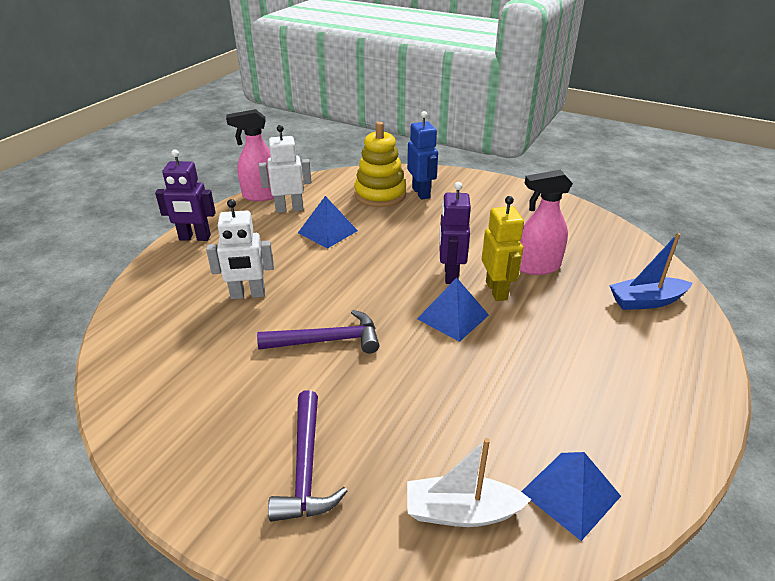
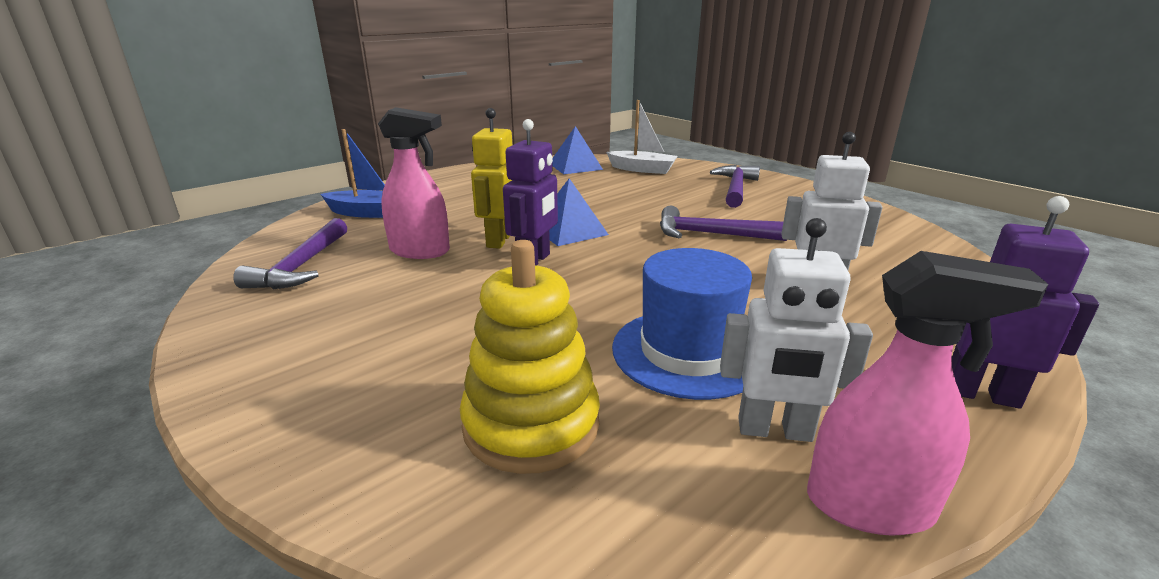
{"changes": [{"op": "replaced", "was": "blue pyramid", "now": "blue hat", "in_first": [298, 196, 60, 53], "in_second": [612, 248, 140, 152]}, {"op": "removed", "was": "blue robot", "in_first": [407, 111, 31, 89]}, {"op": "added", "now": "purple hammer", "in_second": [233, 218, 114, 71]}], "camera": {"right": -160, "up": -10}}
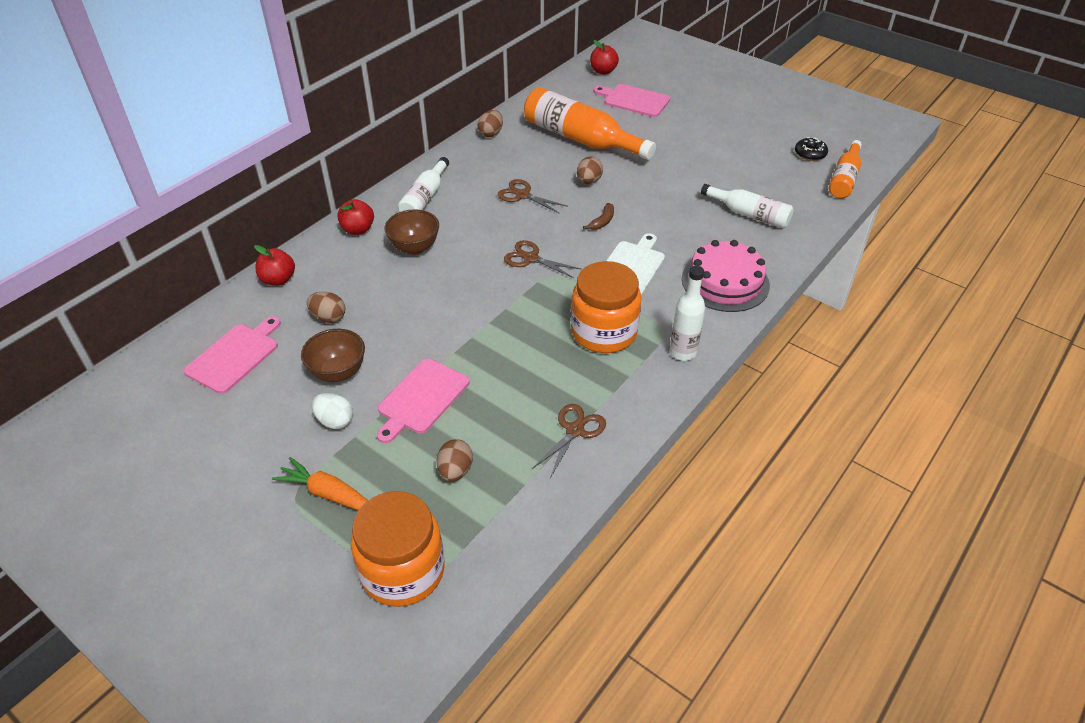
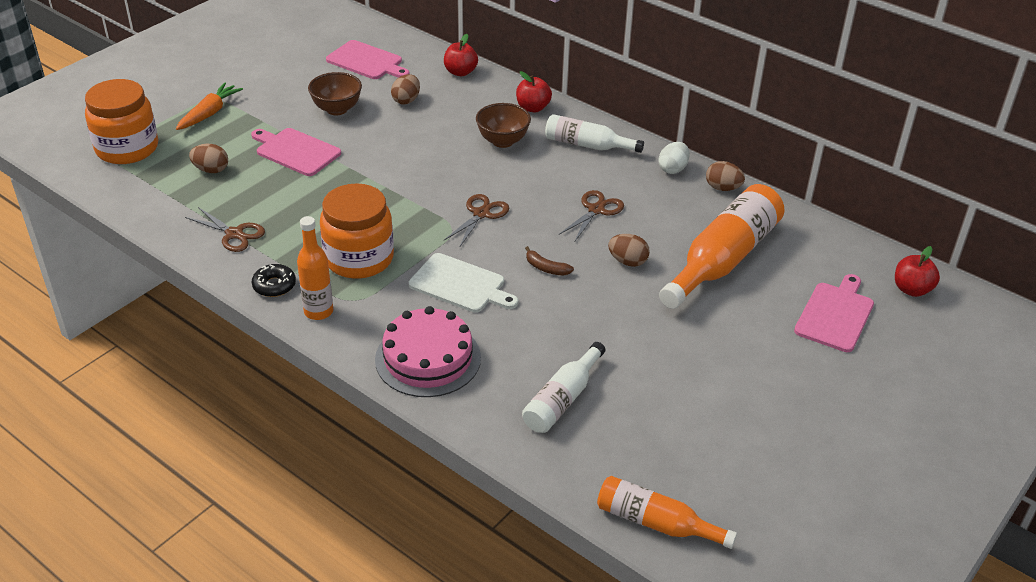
{"changes": [{"op": "moved", "was": "white egg", "in_first": [312, 393, 41, 36], "in_second": [659, 142, 31, 32]}, {"op": "recoloured", "was": "white bottle", "now": "orange bottle", "in_first": [670, 266, 35, 95], "in_second": [297, 216, 36, 104]}, {"op": "moved", "was": "black donut", "in_first": [795, 137, 33, 24], "in_second": [252, 264, 44, 33]}], "camera": {"right": 90, "up": -5}}
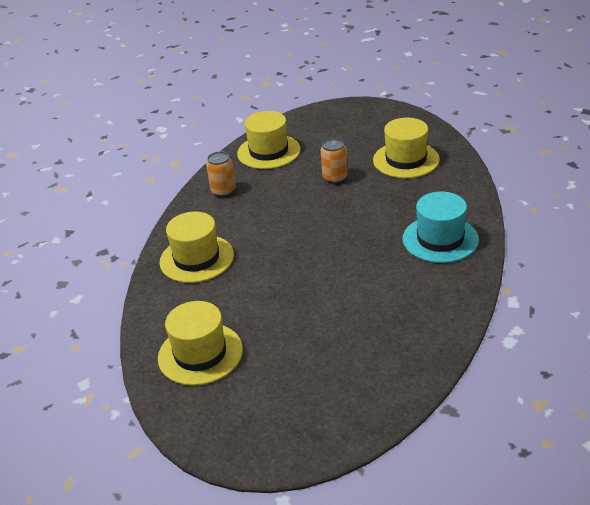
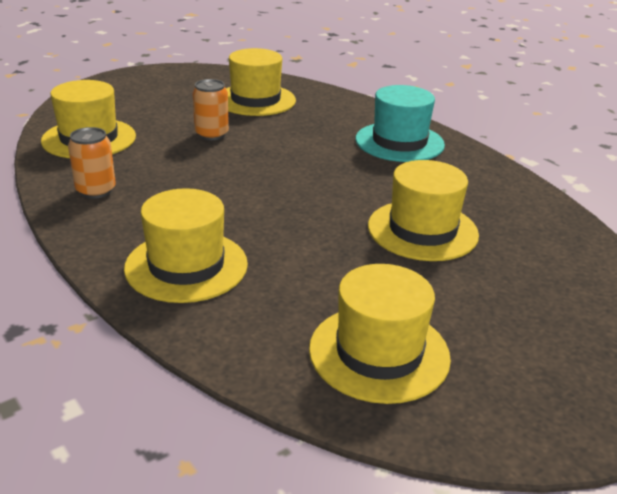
{"changes": [{"op": "added", "now": "yellow hat", "in_second": [368, 160, 111, 101]}], "camera": {"right": -55, "up": -5}}
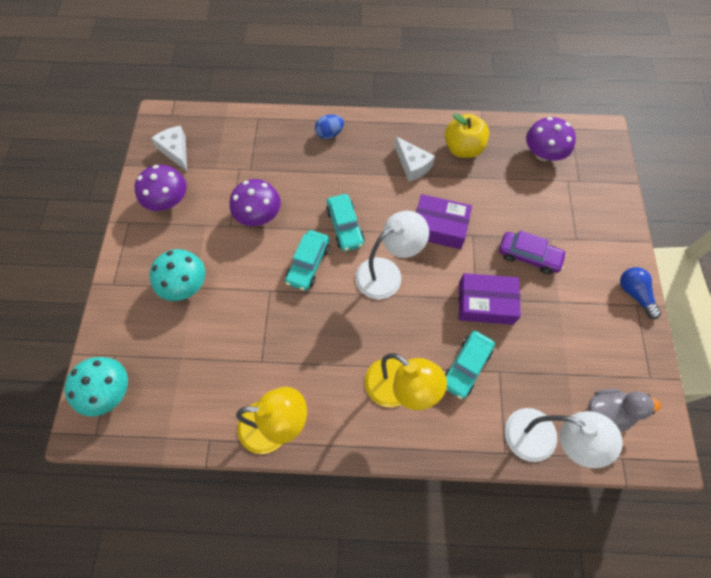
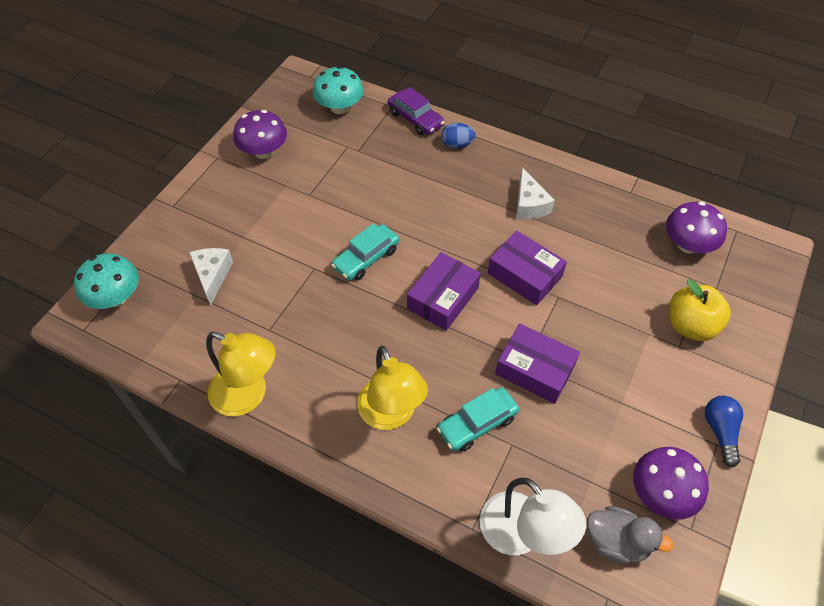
{"changes": [{"op": "moved", "was": "turquoise mushroom", "in_first": [149, 249, 56, 52], "in_second": [313, 66, 51, 48]}, {"op": "moved", "was": "white cheese", "in_first": [151, 126, 36, 45], "in_second": [189, 248, 44, 58]}, {"op": "moved", "was": "purple mushroom", "in_first": [230, 179, 51, 47], "in_second": [633, 447, 76, 73]}, {"op": "removed", "was": "turquoise car", "in_first": [326, 194, 39, 57]}, {"op": "replaced", "was": "white lamp", "now": "purple box", "in_first": [355, 211, 74, 88], "in_second": [407, 252, 74, 79]}, {"op": "moved", "was": "yellow apple", "in_first": [445, 113, 44, 45], "in_second": [669, 279, 62, 62]}, {"op": "moved", "was": "purple car", "in_first": [499, 231, 68, 43], "in_second": [388, 87, 57, 48]}], "camera": {"right": 25, "up": -10}}
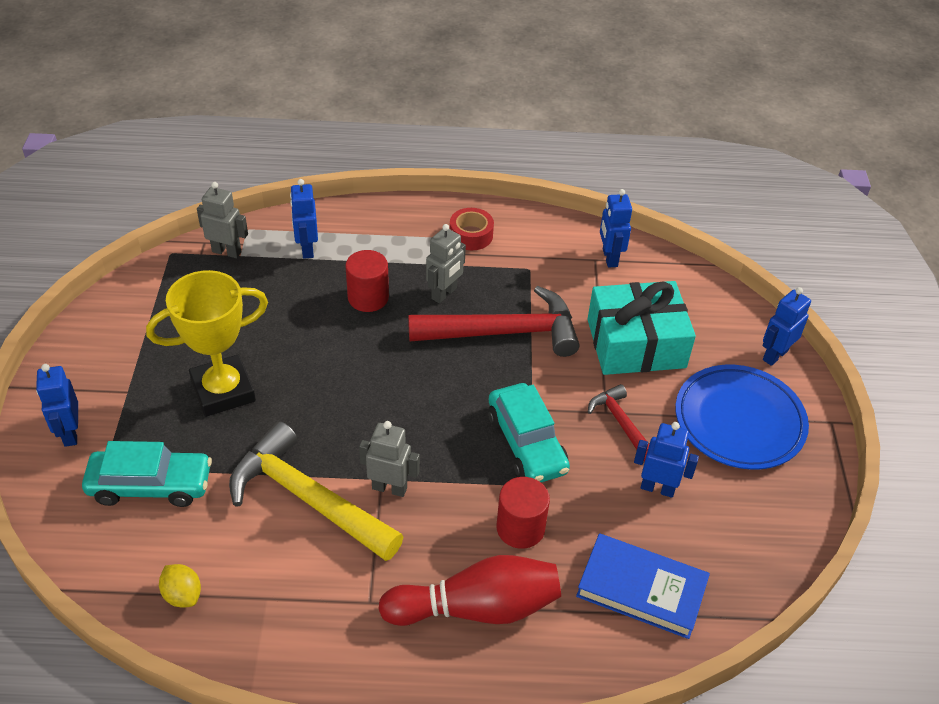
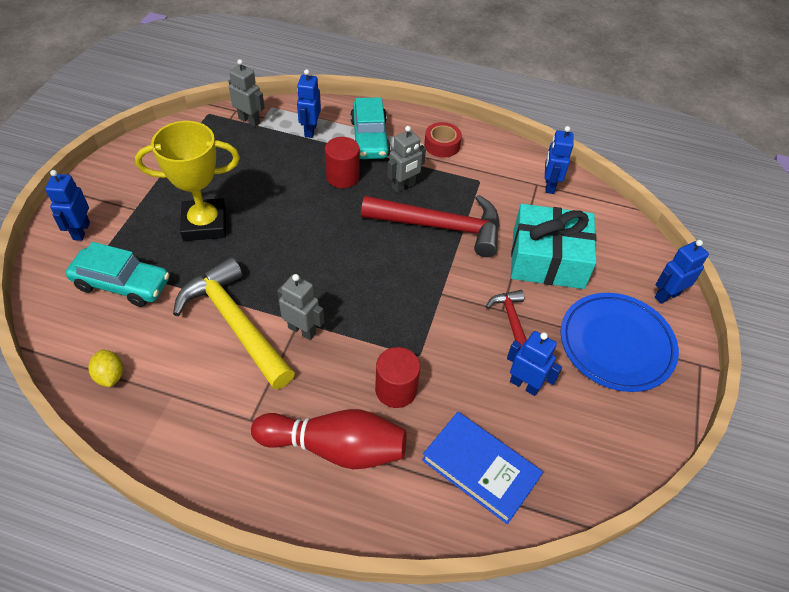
{"changes": [{"op": "moved", "was": "turquoise car", "in_first": [488, 383, 82, 99], "in_second": [350, 97, 41, 62]}], "camera": {"right": 15, "up": 5}}
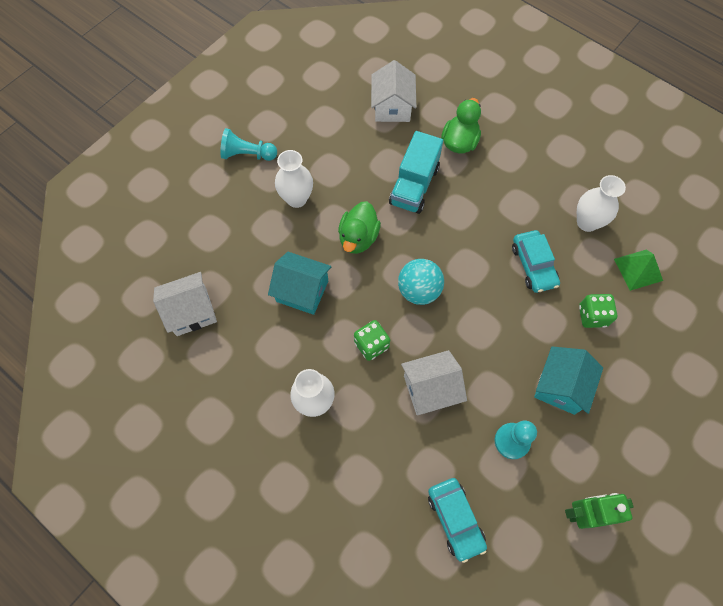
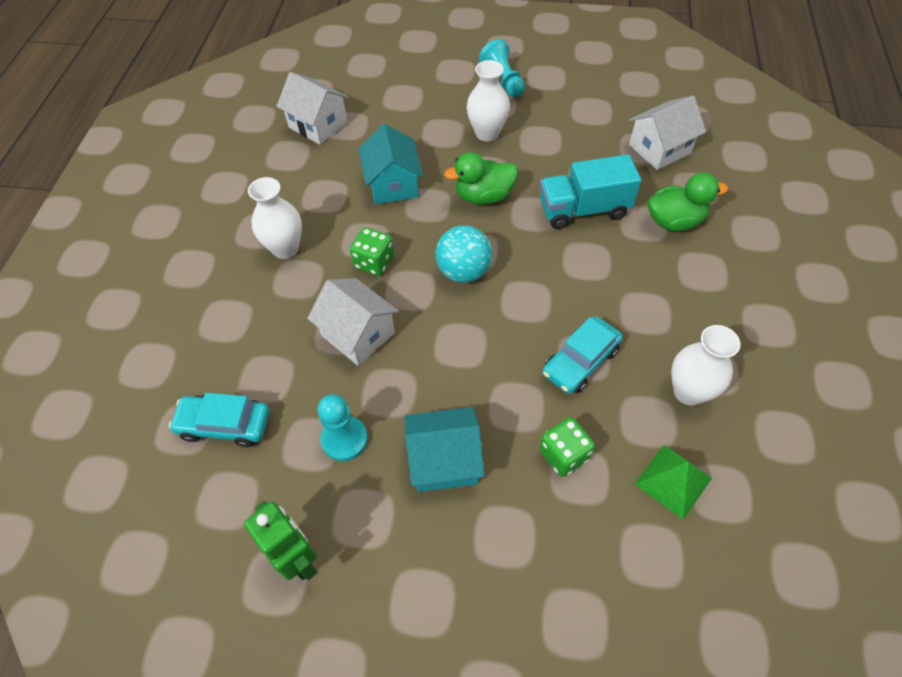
{"changes": [{"op": "turned", "was": "turquoise car", "in_first": [428, 478, 59, 85], "in_second": [169, 393, 101, 54], "clockwise": 60}], "camera": {"right": 60, "up": -10}}
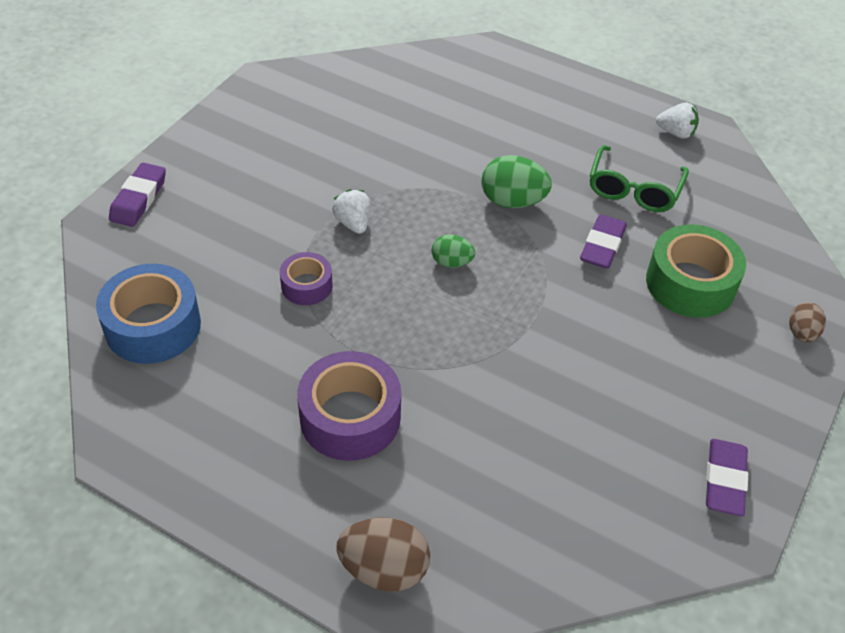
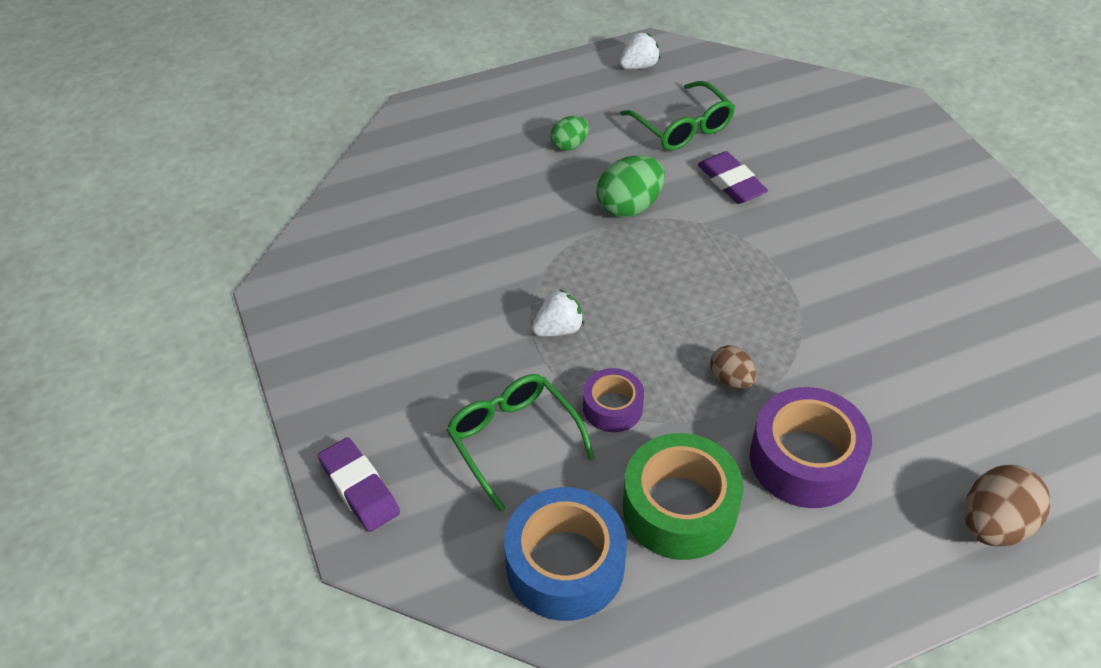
{"changes": [{"op": "turned", "was": "white strawberry", "in_first": [332, 189, 38, 45], "in_second": [532, 289, 52, 48], "clockwise": 135}, {"op": "moved", "was": "green egg", "in_first": [432, 234, 43, 34], "in_second": [550, 116, 39, 35]}, {"op": "moved", "was": "green tape", "in_first": [646, 224, 100, 94], "in_second": [623, 433, 121, 127]}, {"op": "removed", "was": "purple eraser", "in_first": [706, 439, 42, 77]}, {"op": "moved", "was": "brown egg", "in_first": [789, 302, 37, 40], "in_second": [710, 345, 47, 44]}, {"op": "added", "now": "green glasses", "in_second": [446, 374, 149, 138]}], "camera": {"right": -50, "up": 0}}
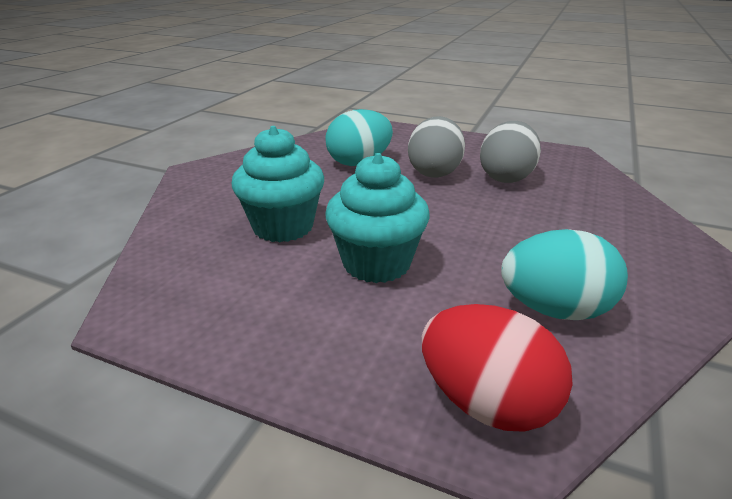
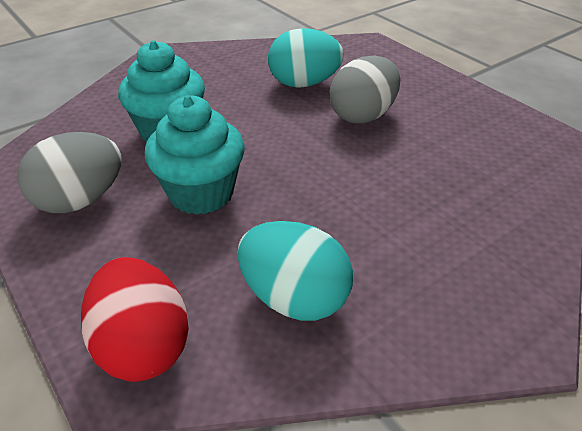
{"changes": [{"op": "moved", "was": "grey egg", "in_first": [480, 121, 61, 62], "in_second": [17, 132, 105, 81]}], "camera": {"right": 30, "up": 10}}
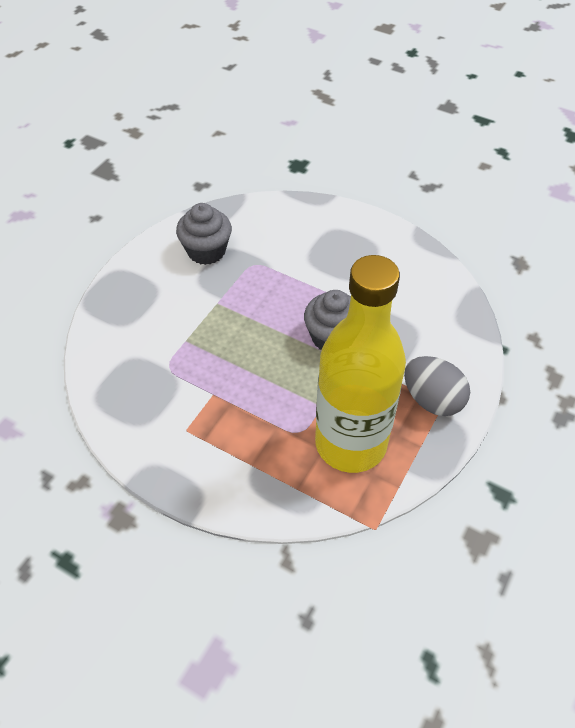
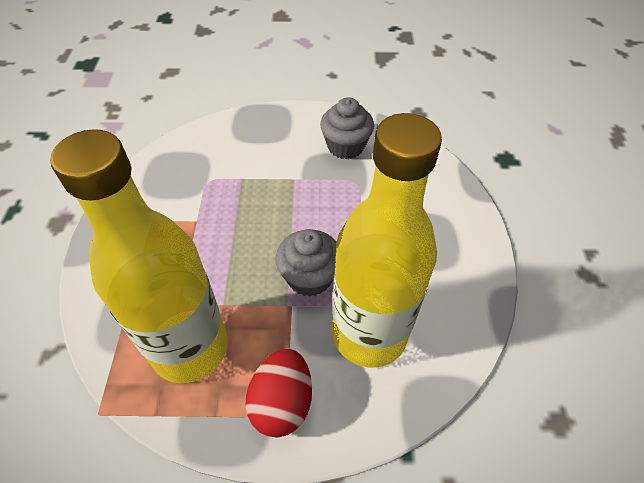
{"changes": [{"op": "recoloured", "was": "grey egg", "now": "red egg", "in_first": [404, 356, 66, 60], "in_second": [245, 348, 67, 90]}, {"op": "added", "now": "yellow bottle", "in_second": [332, 113, 110, 255]}], "camera": {"right": 60, "up": 0}}
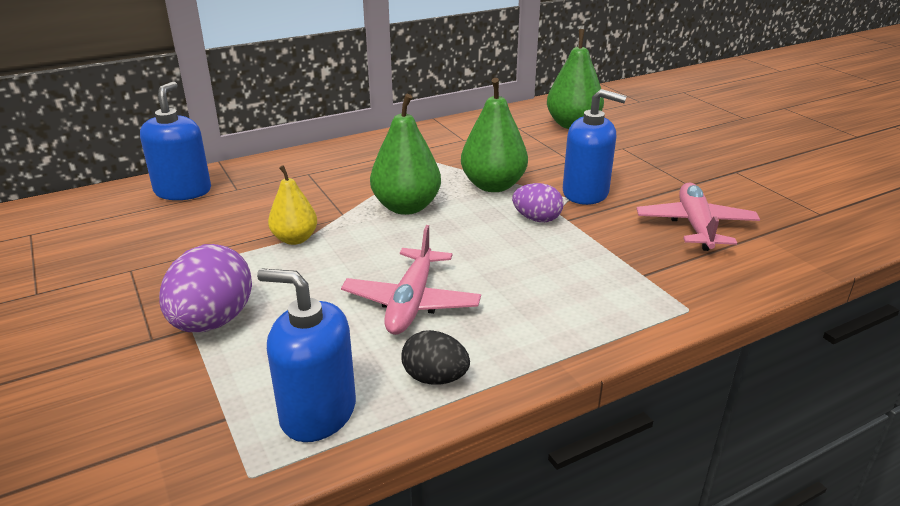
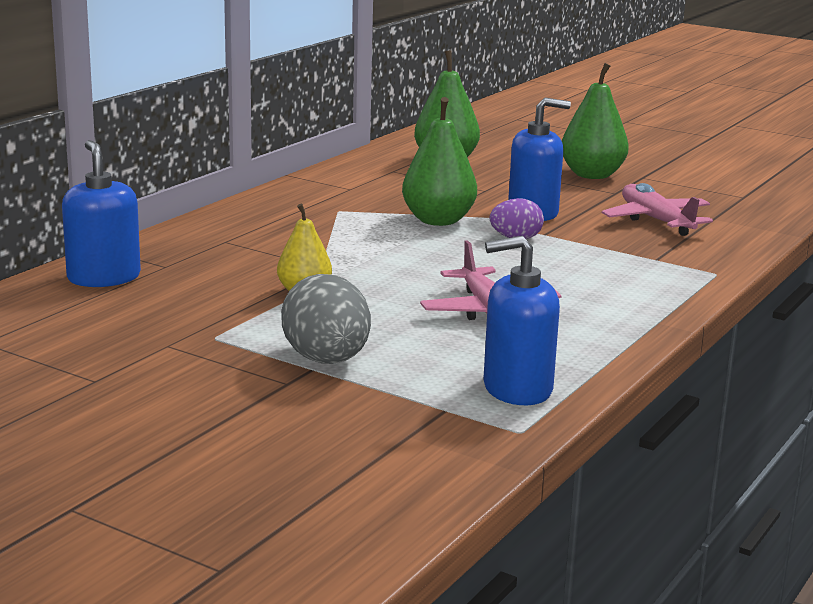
{"changes": [{"op": "recoloured", "was": "purple egg", "now": "grey egg", "in_first": [159, 244, 93, 88], "in_second": [281, 274, 90, 90]}, {"op": "moved", "was": "green pear", "in_first": [370, 94, 71, 121], "in_second": [562, 63, 67, 116]}, {"op": "removed", "was": "black egg", "in_first": [401, 330, 69, 55]}], "camera": {"right": -30, "up": -10}}
